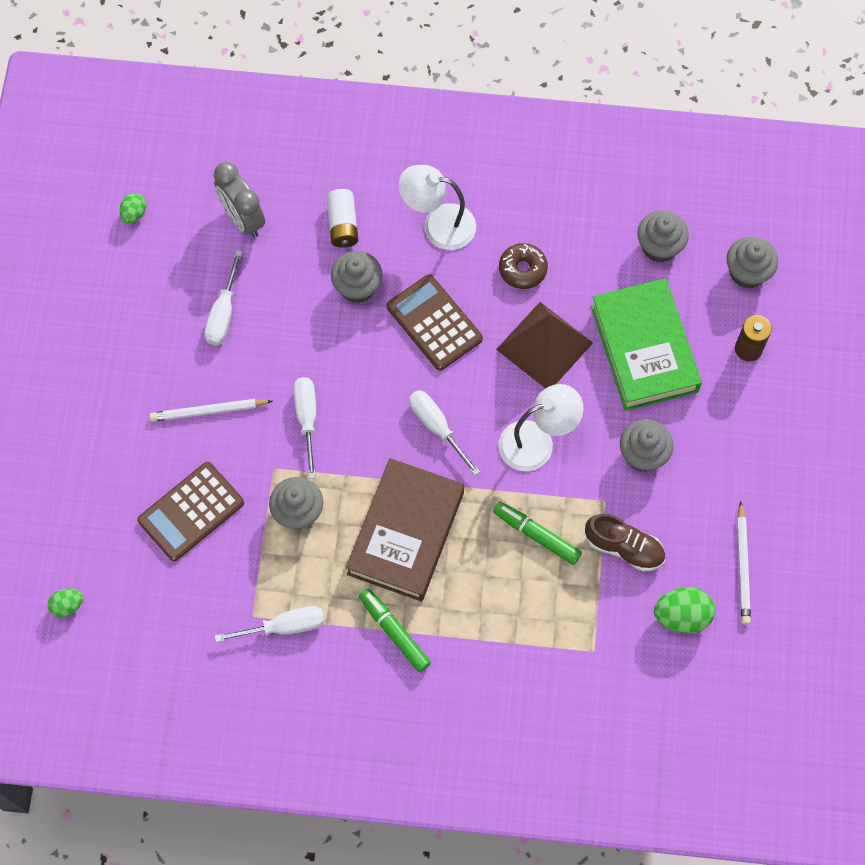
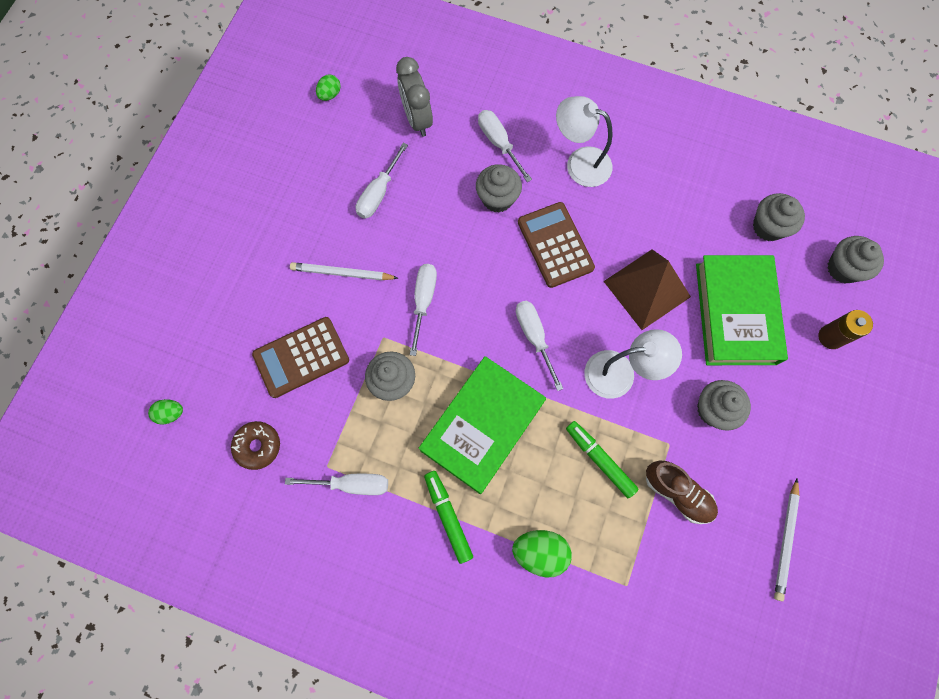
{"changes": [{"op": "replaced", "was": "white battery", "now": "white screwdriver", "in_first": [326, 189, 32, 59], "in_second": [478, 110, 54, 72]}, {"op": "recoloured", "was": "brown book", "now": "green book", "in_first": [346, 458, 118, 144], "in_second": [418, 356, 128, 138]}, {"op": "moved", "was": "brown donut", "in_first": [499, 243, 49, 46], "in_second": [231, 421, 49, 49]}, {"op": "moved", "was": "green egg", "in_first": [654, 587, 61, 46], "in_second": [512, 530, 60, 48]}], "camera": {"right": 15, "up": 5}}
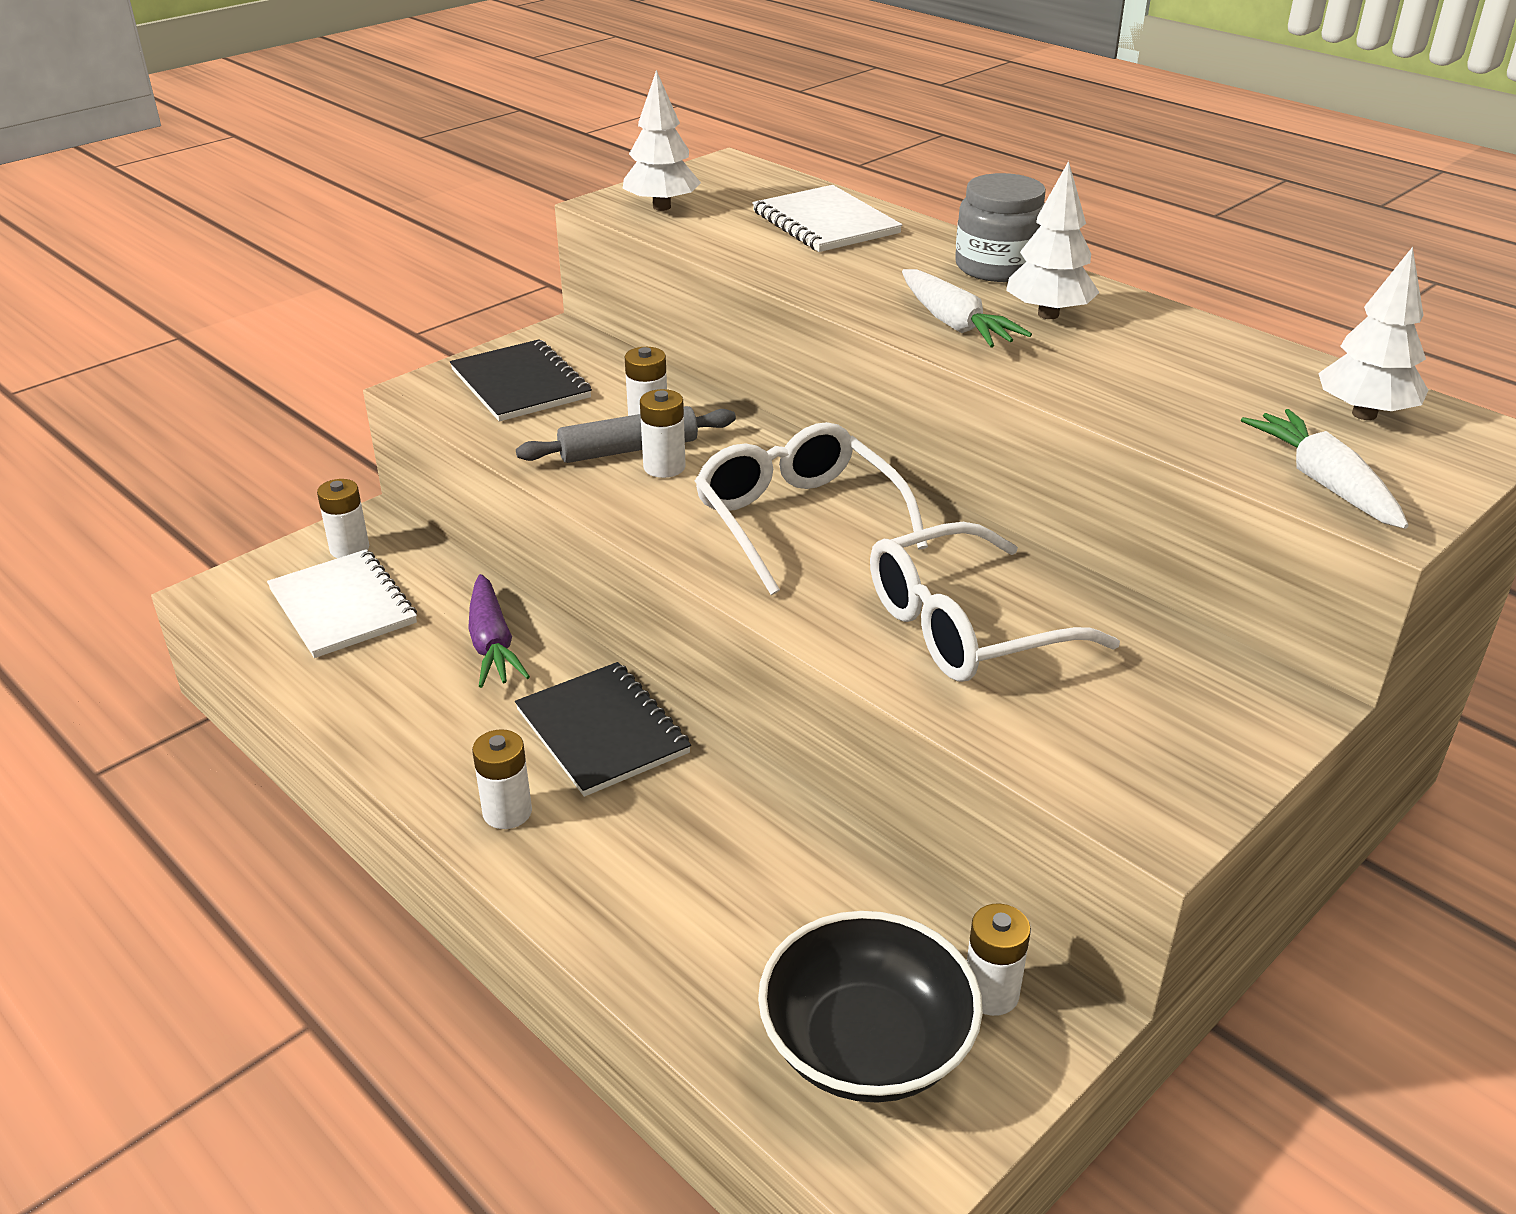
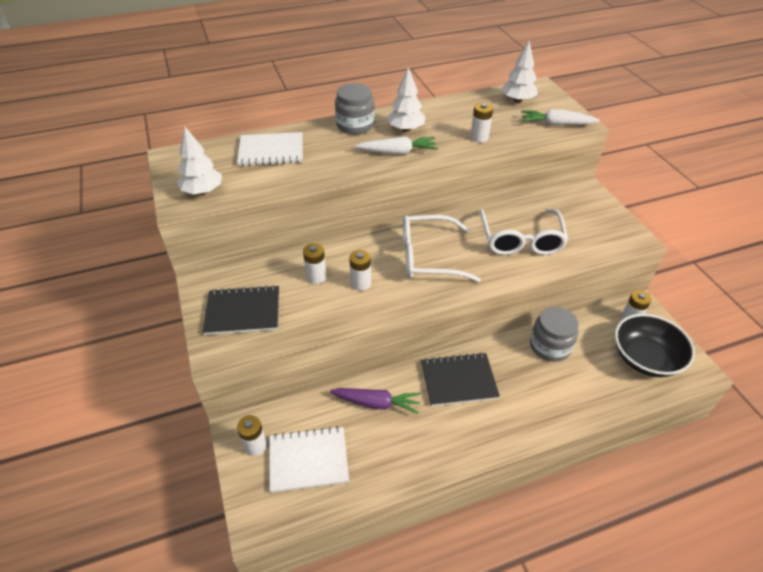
{"changes": [{"op": "moved", "was": "white battery", "in_first": [472, 729, 60, 100], "in_second": [470, 103, 23, 39]}, {"op": "removed", "was": "grey rolling pin", "in_first": [516, 406, 220, 57]}, {"op": "added", "now": "grey jar", "in_second": [530, 307, 49, 55]}], "camera": {"right": -65, "up": 10}}
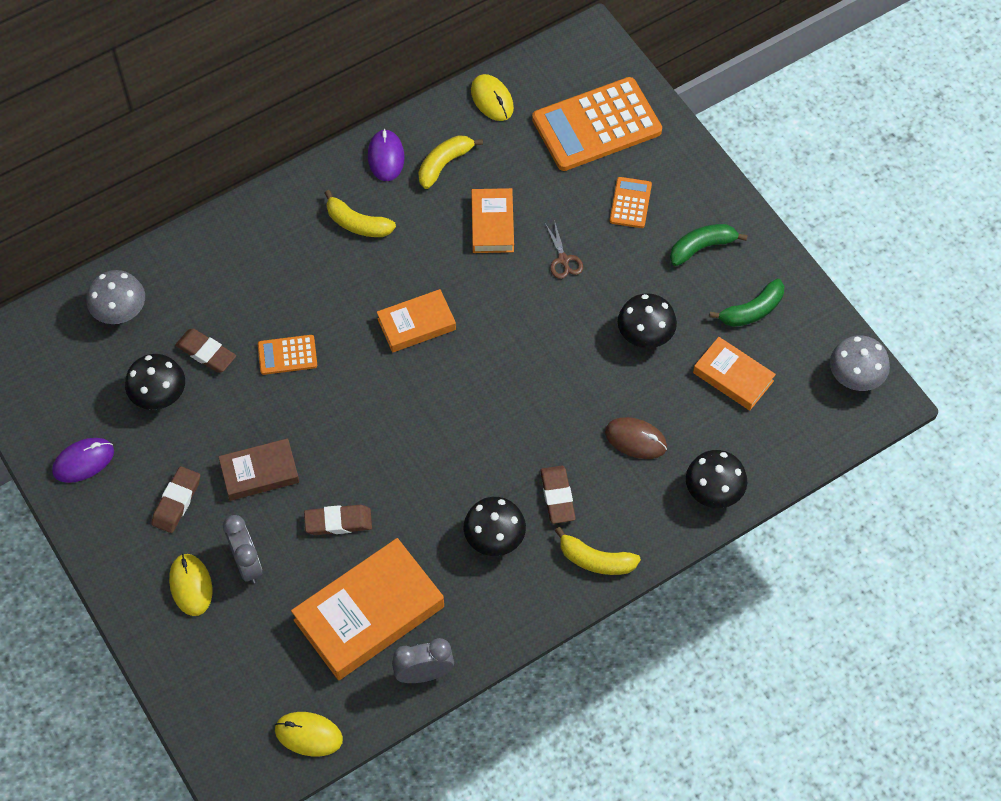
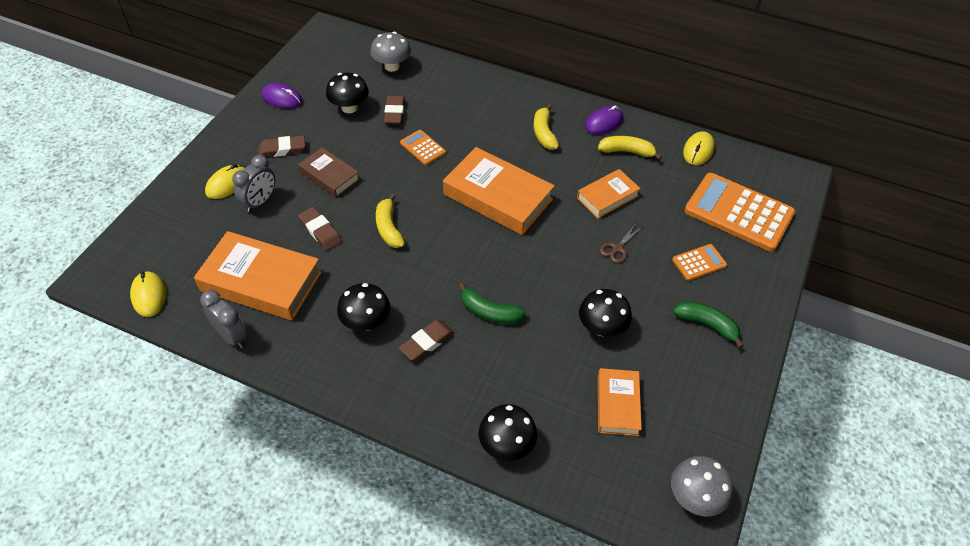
{"changes": [{"op": "resized", "was": "orange book", "in_first": [377, 289, 79, 64], "in_second": [443, 147, 112, 88], "ratio": 1.75}, {"op": "moved", "was": "yellow banana", "in_first": [555, 527, 86, 48], "in_second": [376, 193, 29, 55]}, {"op": "removed", "was": "brown mouse", "in_first": [605, 417, 62, 42]}, {"op": "moved", "was": "green banana", "in_first": [709, 279, 75, 48], "in_second": [459, 283, 67, 41]}], "camera": {"right": 55, "up": -10}}
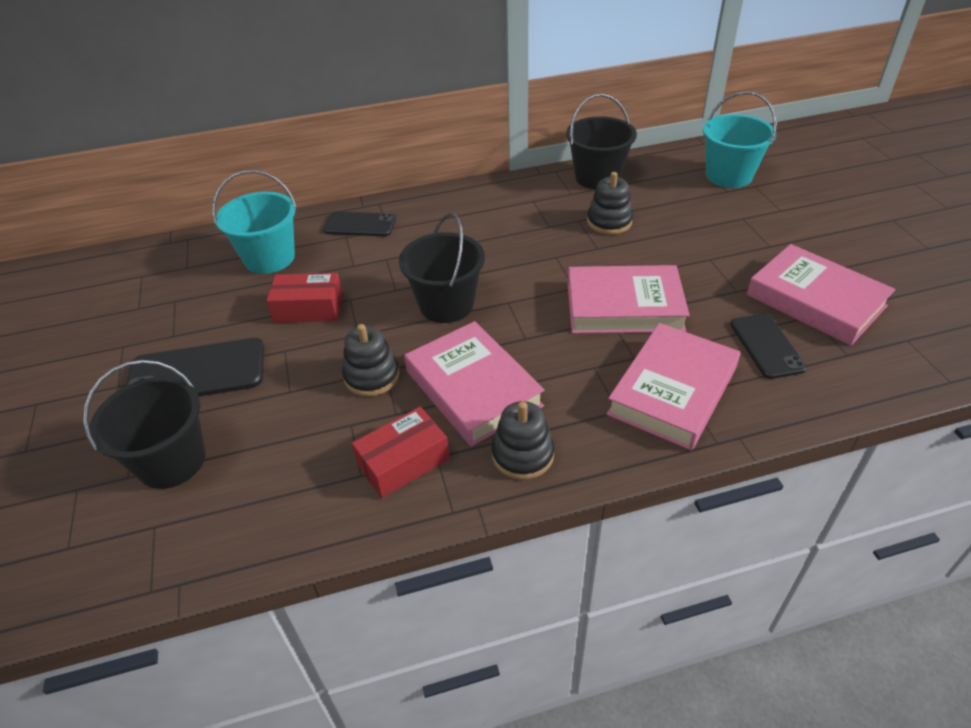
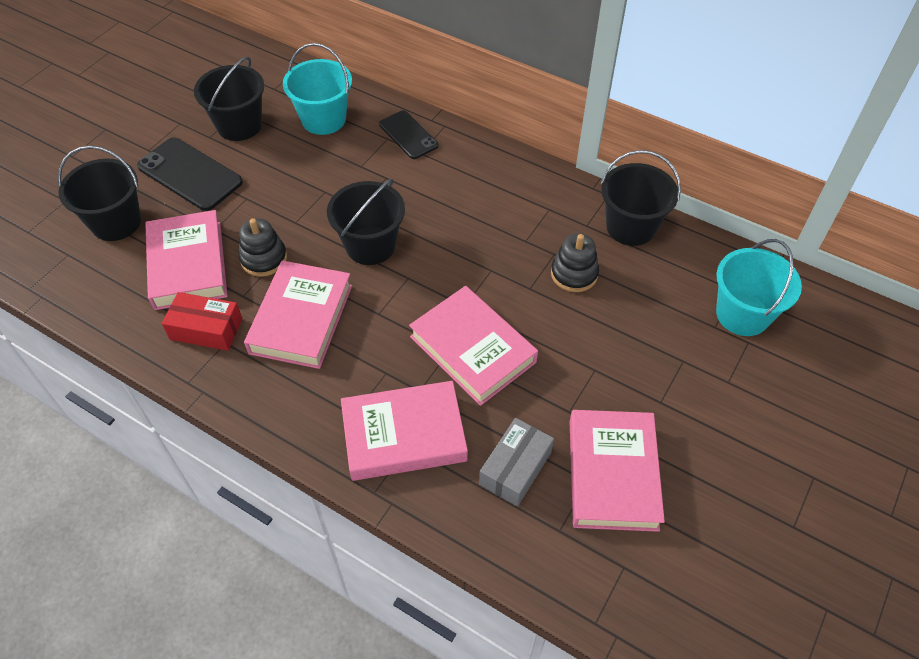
{"changes": [{"op": "removed", "was": "red box", "in_first": [266, 273, 77, 50]}, {"op": "removed", "was": "black stacking toy", "in_first": [491, 401, 63, 79]}, {"op": "replaced", "was": "black phone", "now": "grey box", "in_first": [730, 314, 77, 65], "in_second": [479, 418, 75, 88]}, {"op": "added", "now": "pink book", "in_second": [145, 210, 83, 100]}, {"op": "added", "now": "black bucket", "in_second": [194, 57, 70, 84]}], "camera": {"right": 45, "up": 10}}
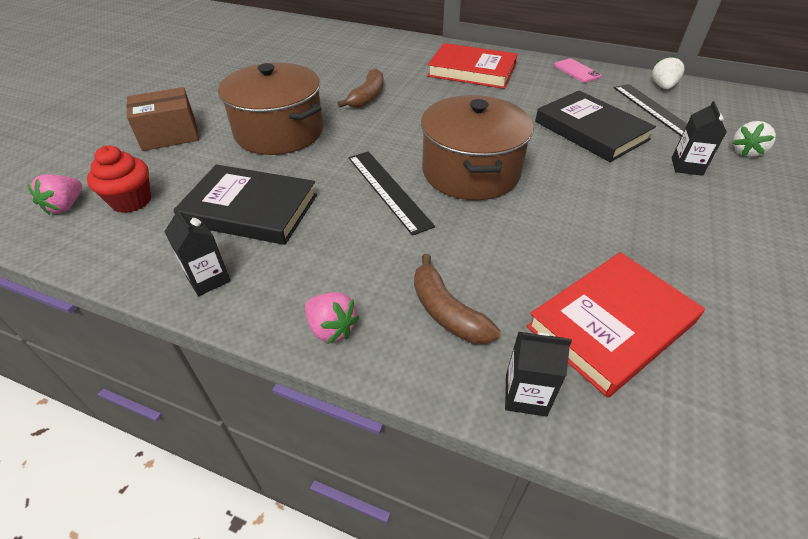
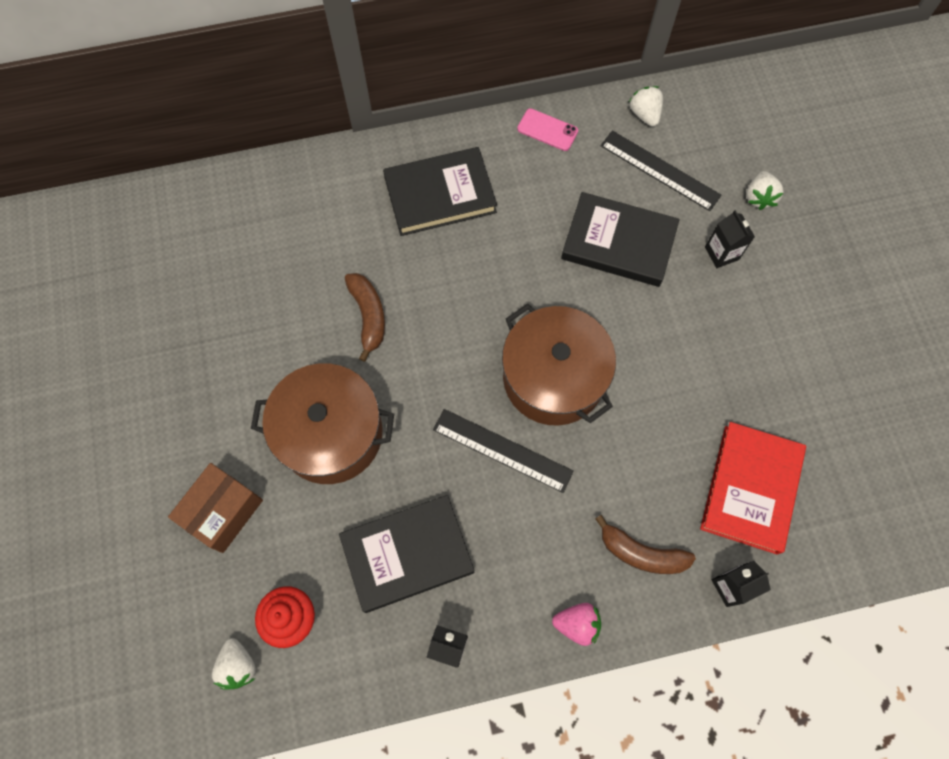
{"changes": [{"op": "recoloured", "was": "pink strawberry", "now": "white strawberry", "in_first": [28, 174, 54, 41], "in_second": [212, 638, 44, 52]}, {"op": "recoloured", "was": "red book", "now": "black book", "in_first": [427, 43, 91, 46], "in_second": [383, 147, 114, 89]}], "camera": {"right": -35, "up": 25}}
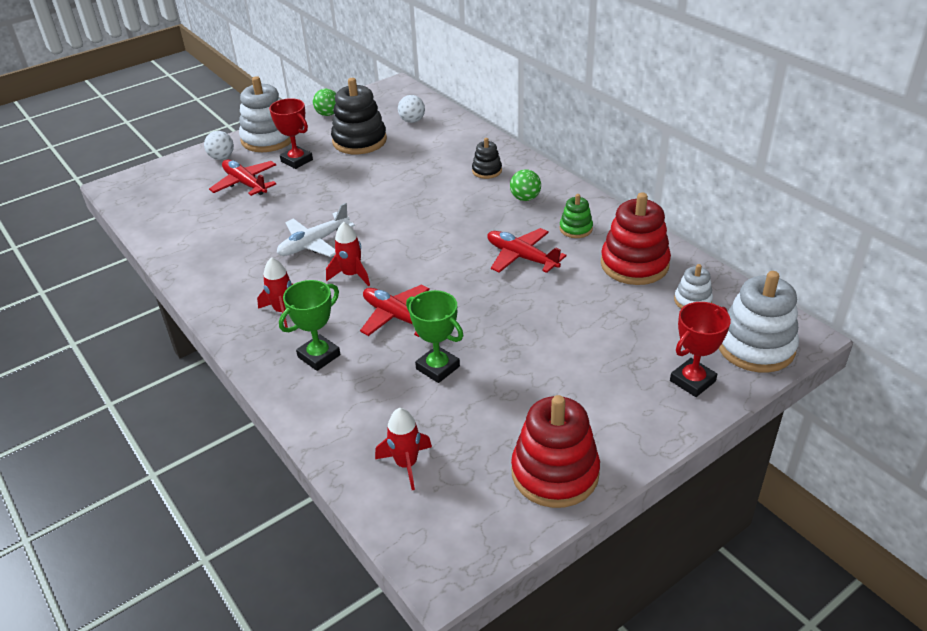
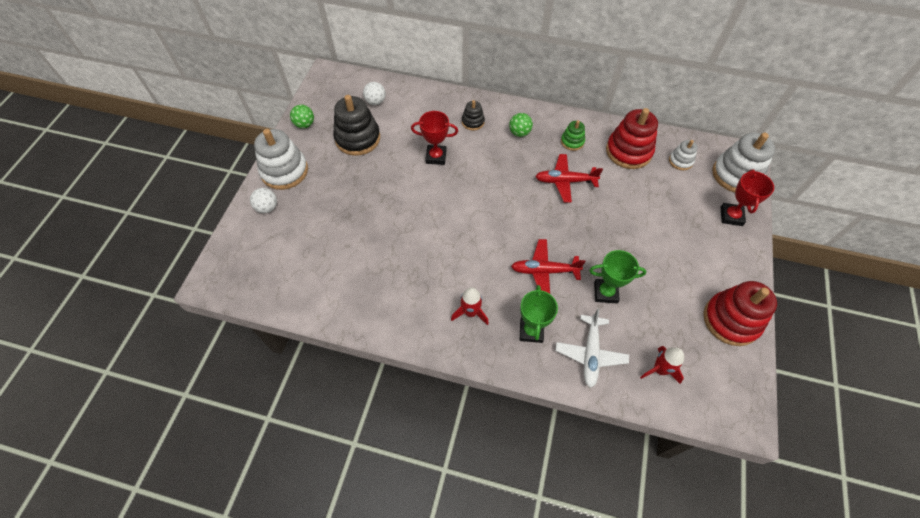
{"changes": [{"op": "removed", "was": "red plane", "in_first": [209, 159, 67, 37]}, {"op": "moved", "was": "red trophy", "in_first": [269, 98, 44, 71], "in_second": [411, 111, 47, 54]}, {"op": "moved", "was": "white plane", "in_first": [277, 203, 78, 54], "in_second": [555, 308, 74, 80]}, {"op": "removed", "was": "red rocket", "in_first": [326, 222, 44, 64]}], "camera": {"right": -40, "up": 20}}
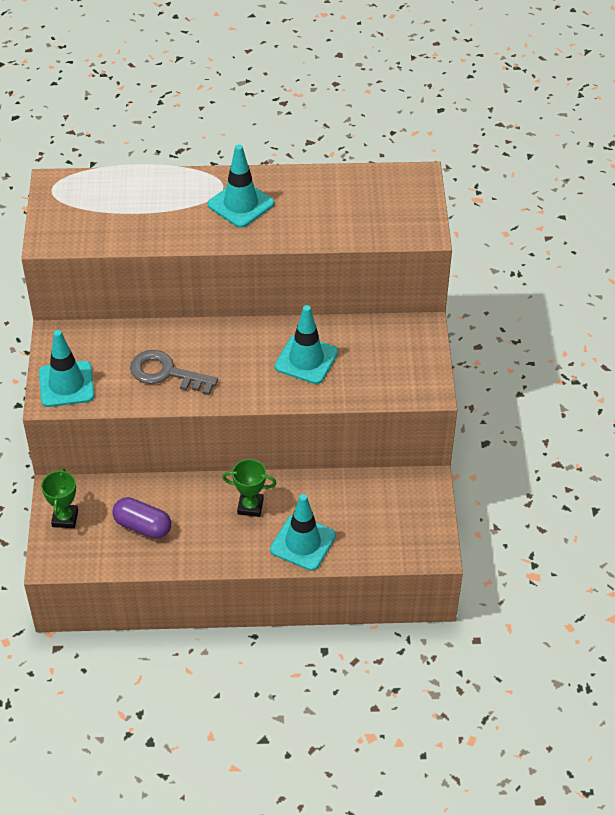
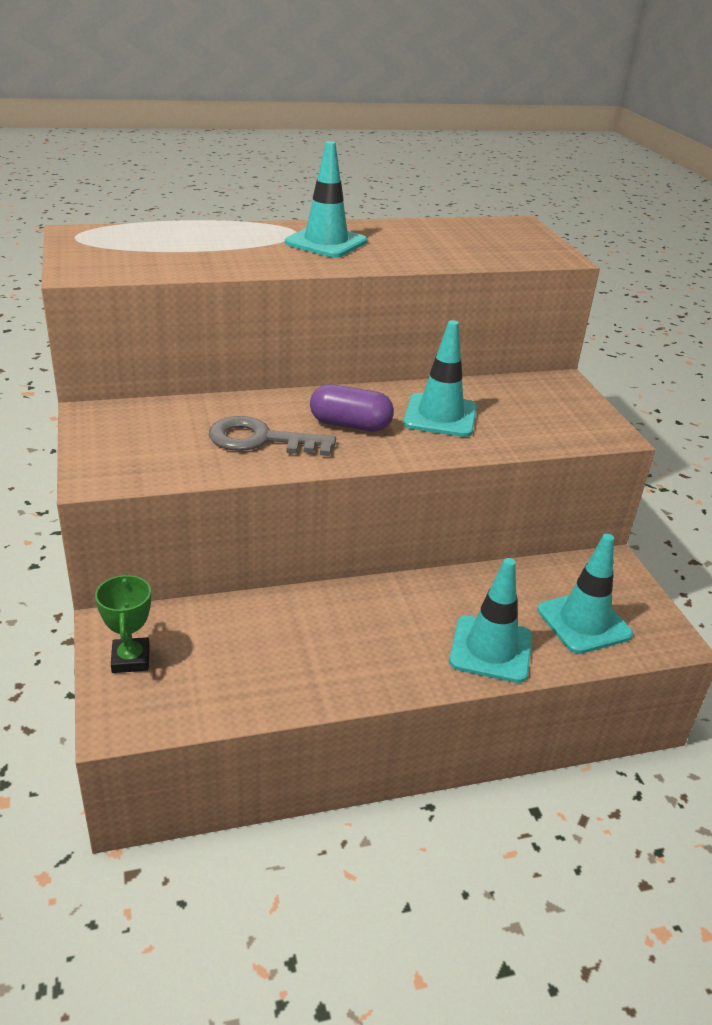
{"changes": [{"op": "moved", "was": "turquoise traffic cone", "in_first": [39, 330, 55, 77], "in_second": [537, 534, 96, 120]}, {"op": "moved", "was": "purple capsule", "in_first": [112, 497, 59, 42], "in_second": [310, 384, 84, 47]}, {"op": "removed", "was": "green trophy", "in_first": [223, 459, 53, 58]}], "camera": {"right": -15, "up": -15}}
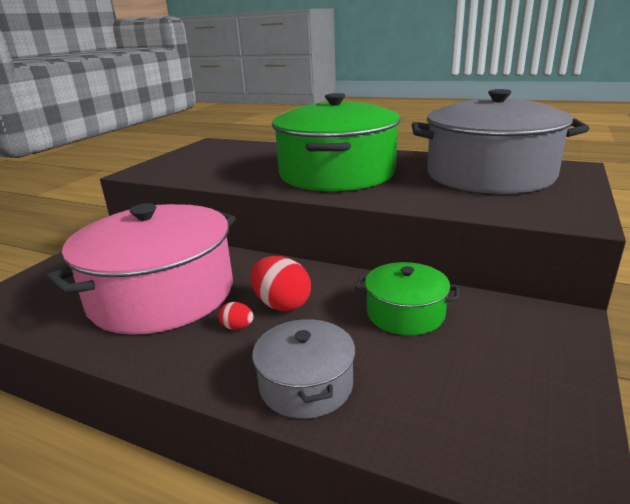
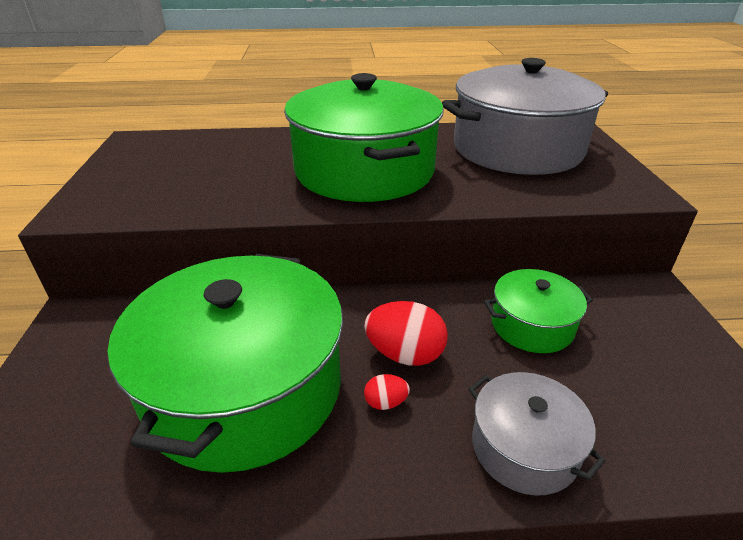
{"changes": [{"op": "recoloured", "was": "pink pot", "now": "green pot", "in_first": [45, 203, 191, 132], "in_second": [108, 254, 235, 219]}], "camera": {"right": -30, "up": 10}}
